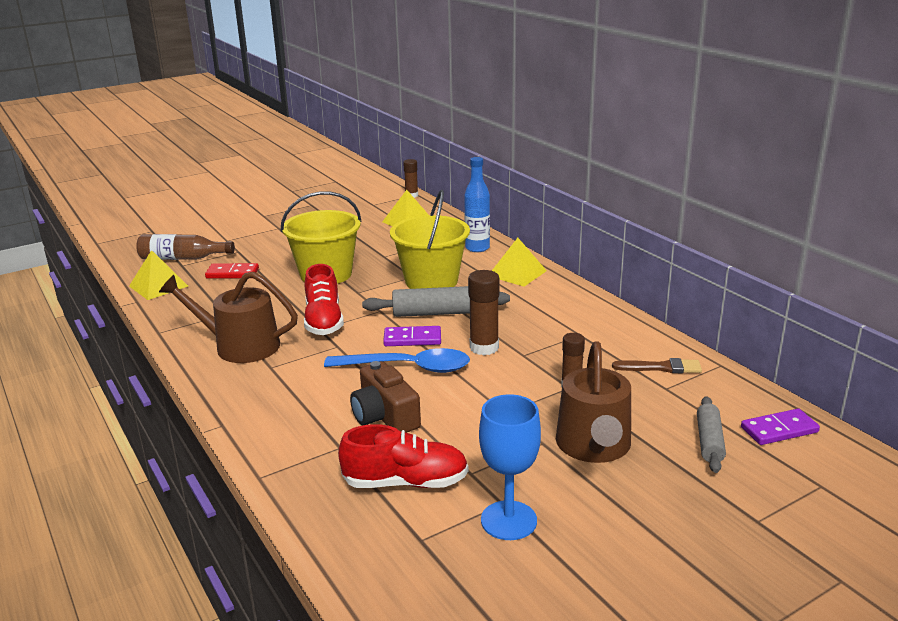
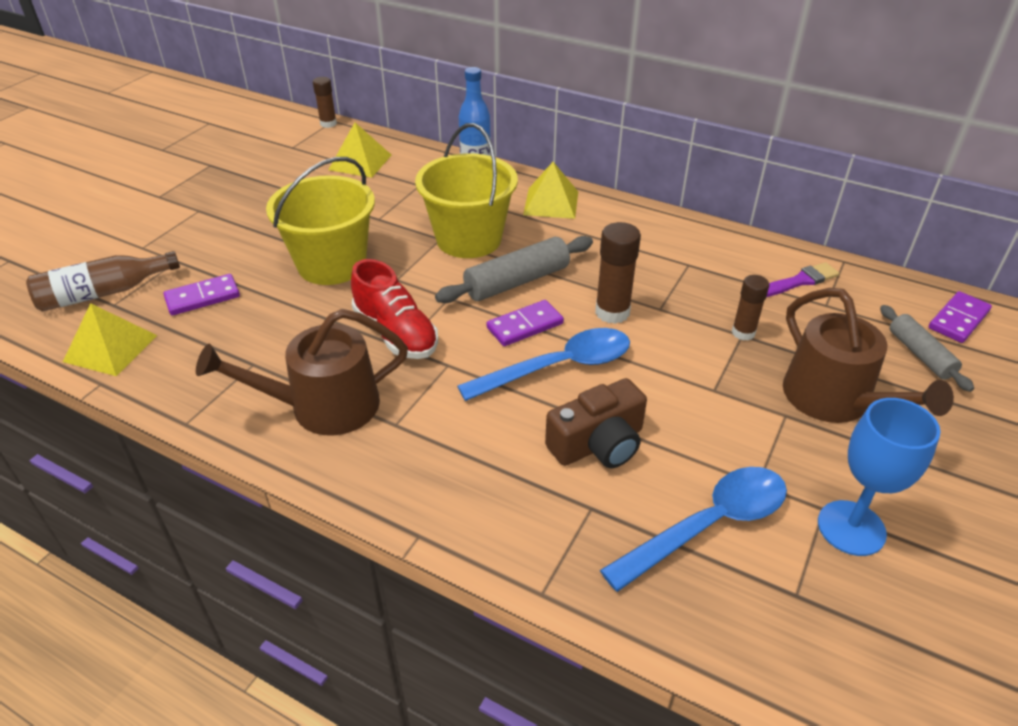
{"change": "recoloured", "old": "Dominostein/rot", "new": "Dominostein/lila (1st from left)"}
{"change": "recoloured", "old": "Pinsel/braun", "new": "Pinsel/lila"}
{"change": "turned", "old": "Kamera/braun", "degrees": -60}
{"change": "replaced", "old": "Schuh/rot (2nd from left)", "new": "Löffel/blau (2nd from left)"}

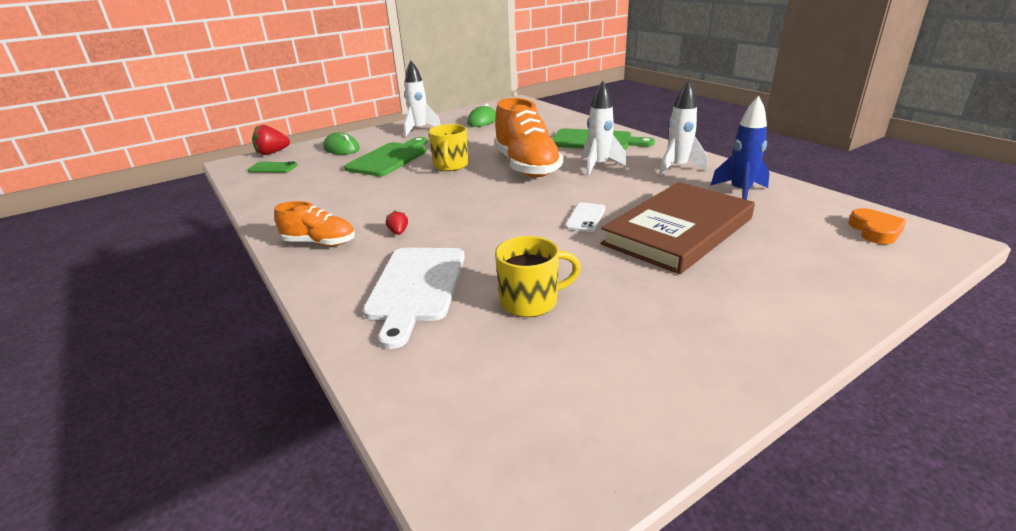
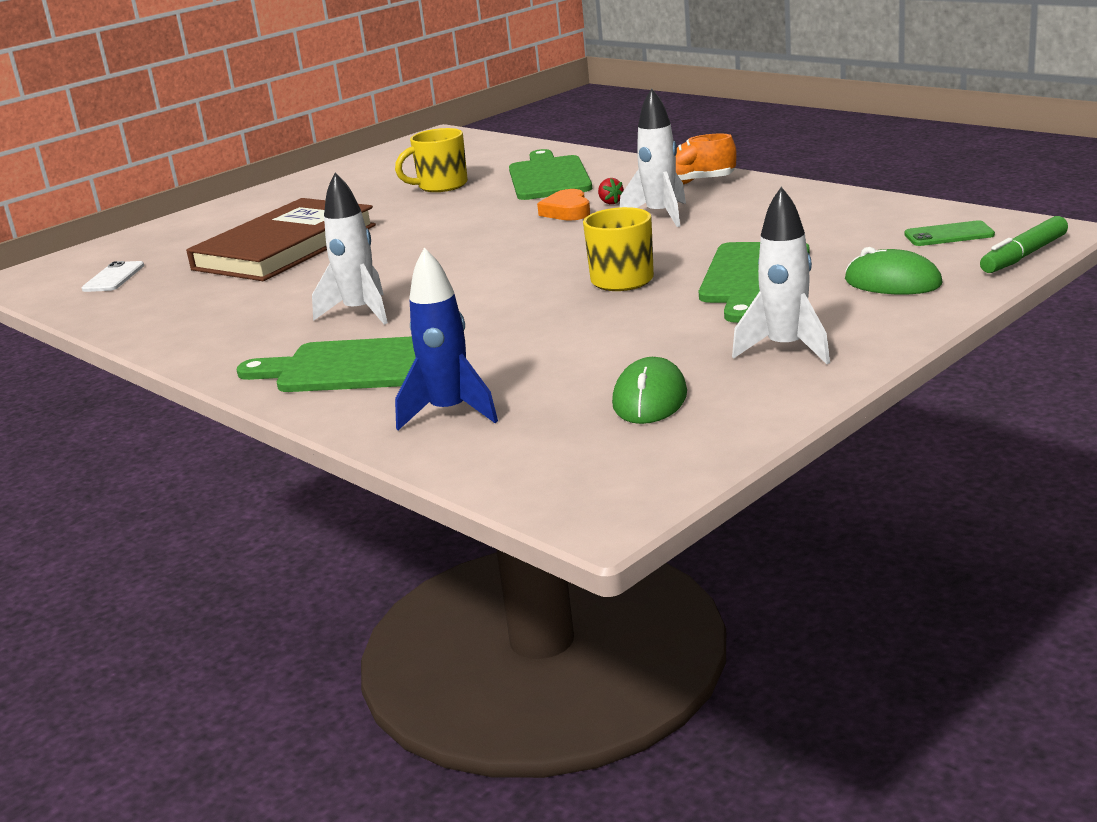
{"change": "moved", "old": "Rakete/weiß (3rd from left in the first image)", "new": "Rakete/weiß (2nd from left)"}
{"change": "moved", "old": "Rakete/blau"}
{"change": "removed", "old": "Schuh/orange (2nd from left)"}
{"change": "replaced", "old": "Erdbeere/rot (1st from left)", "new": "Filzstift/grün"}
{"change": "moved", "old": "Handy/weiß"}
{"change": "moved", "old": "Herz/orange"}
{"change": "recoloured", "old": "Schneidebrett/weiß", "new": "Schneidebrett/grün (2nd from left)"}

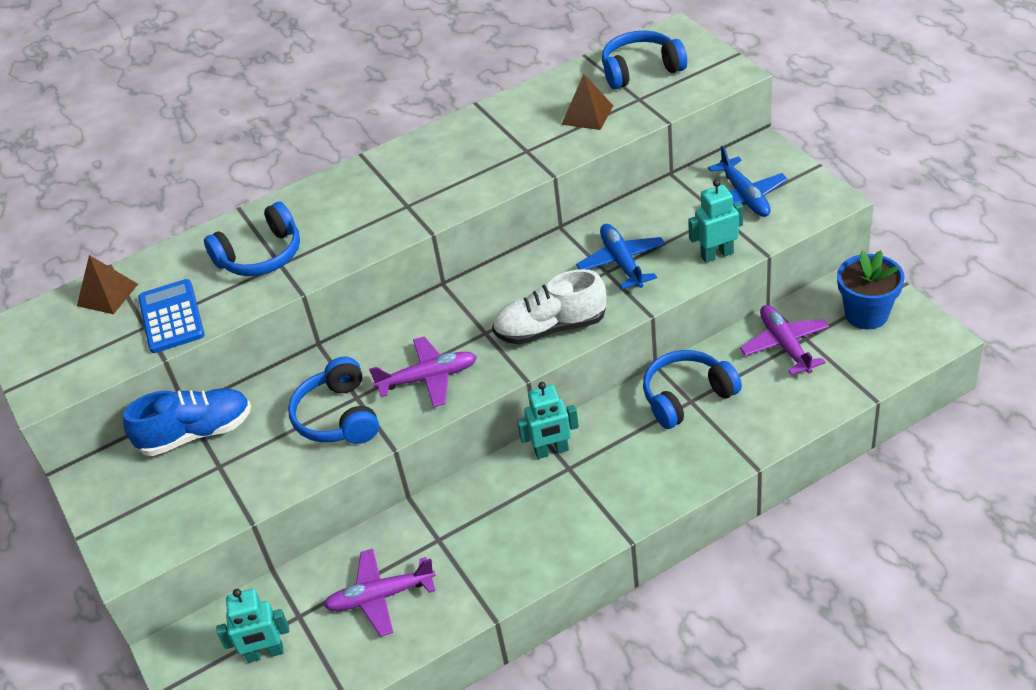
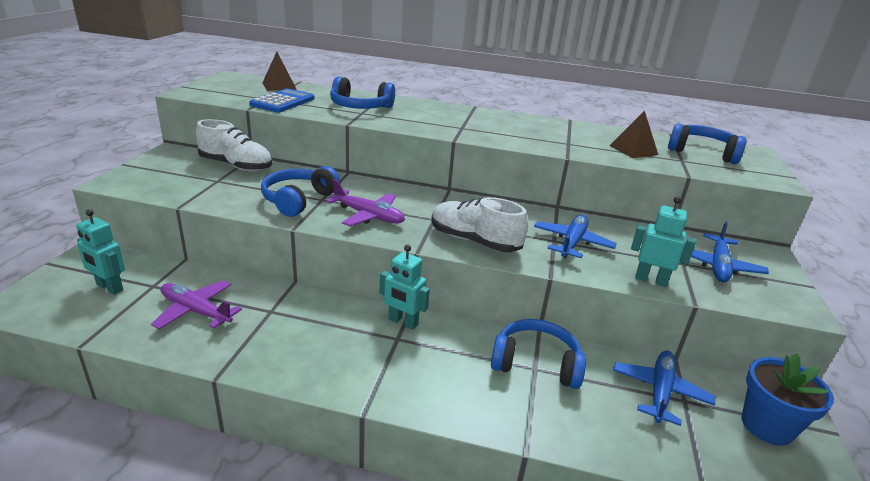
{"change": "recoloured", "old": "Flugzeug/lila (3rd from left)", "new": "Flugzeug/blau (2nd from left)"}
{"change": "recoloured", "old": "Schuh/blau", "new": "Schuh/weiß (1st from left)"}

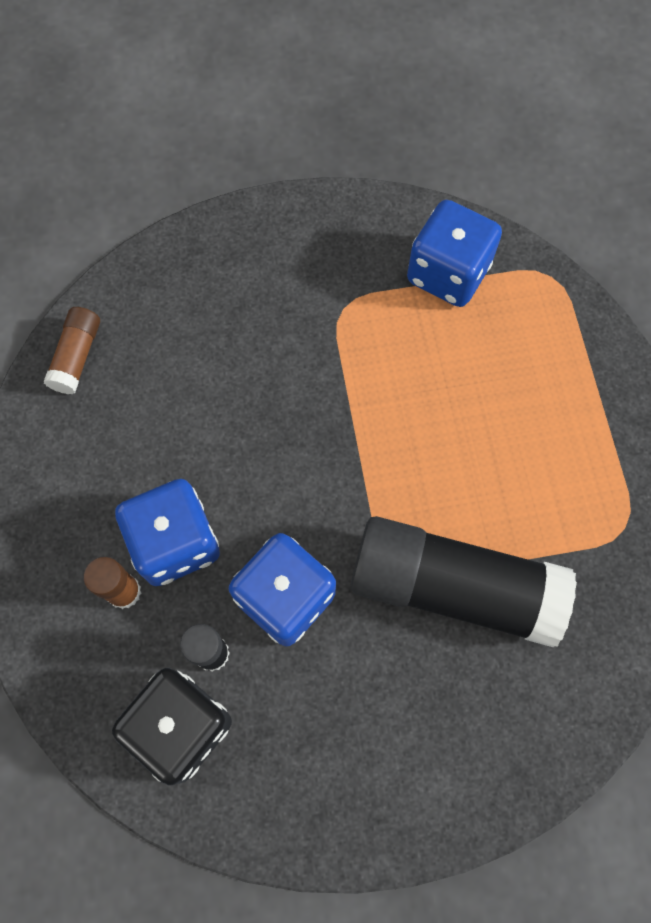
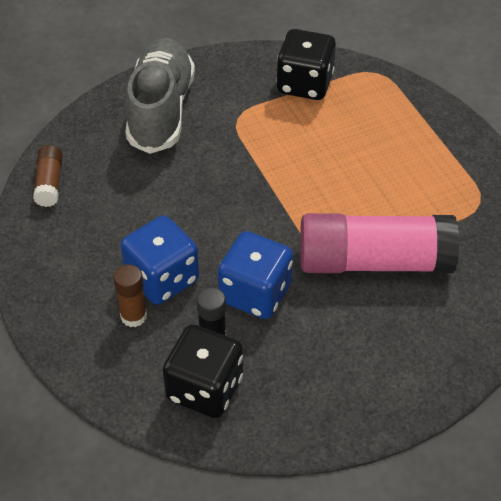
{"change": "recoloured", "old": "Spielwürfel/blau (3rd from left)", "new": "Spielwürfel/schwarz (2nd from left)"}
{"change": "recoloured", "old": "Klebestift/schwarz (2nd from left)", "new": "Klebestift/rosa"}
{"change": "added", "new": "Schuh/grau"}

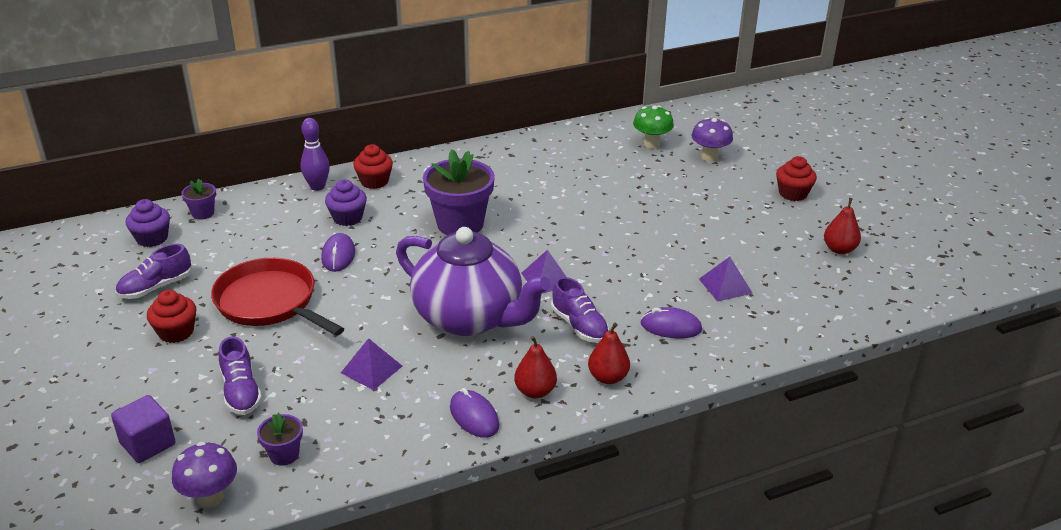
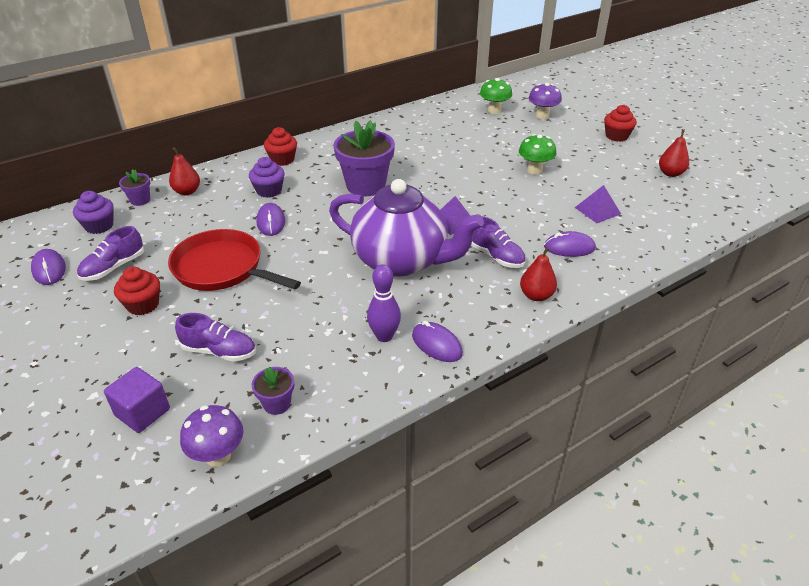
{"change": "moved", "old": "Bowlingkegel/lila"}
{"change": "turned", "old": "Schuh/lila (2nd from left)", "degrees": -45}
{"change": "moved", "old": "Birne/rot (1st from left)"}
{"change": "removed", "old": "Pyramide/lila (1st from left)"}
{"change": "added", "new": "Pilz/grün (2nd from left)"}
{"change": "added", "new": "Computermaus/lila (1st from left)"}

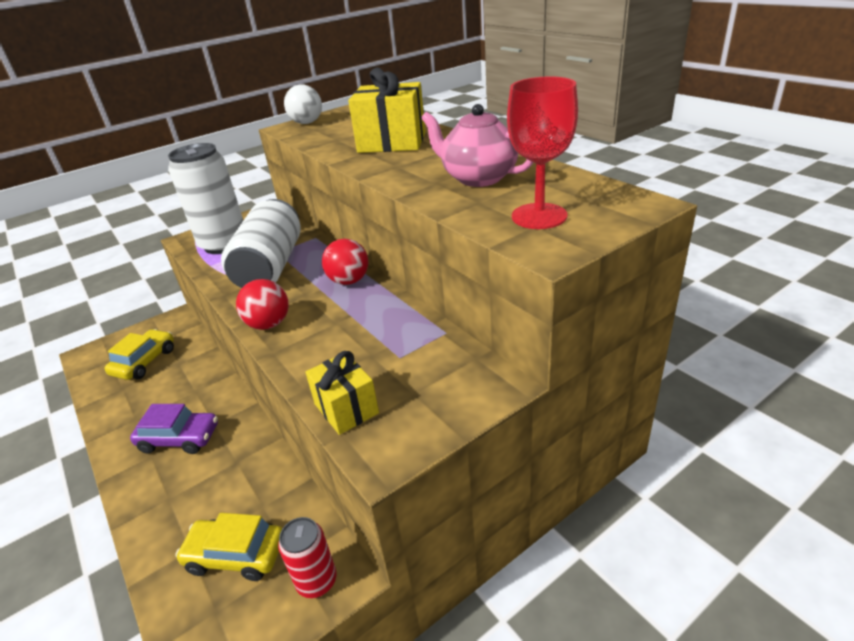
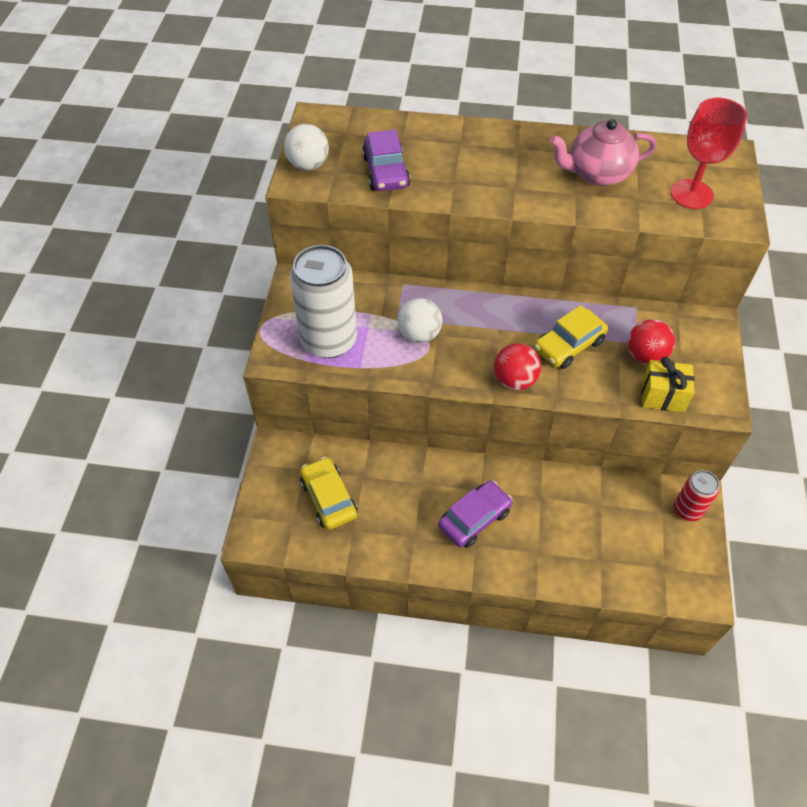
{"change": "removed", "old": "Geschenk/gelb (2nd from left)"}
{"change": "replaced", "old": "Dose/weiß (2nd from left)", "new": "Ball/weiß (2nd from left)"}
{"change": "moved", "old": "Ball/rot (2nd from left)"}
{"change": "moved", "old": "Auto/gelb (2nd from left)"}
{"change": "added", "new": "Auto/lila (1st from left)"}

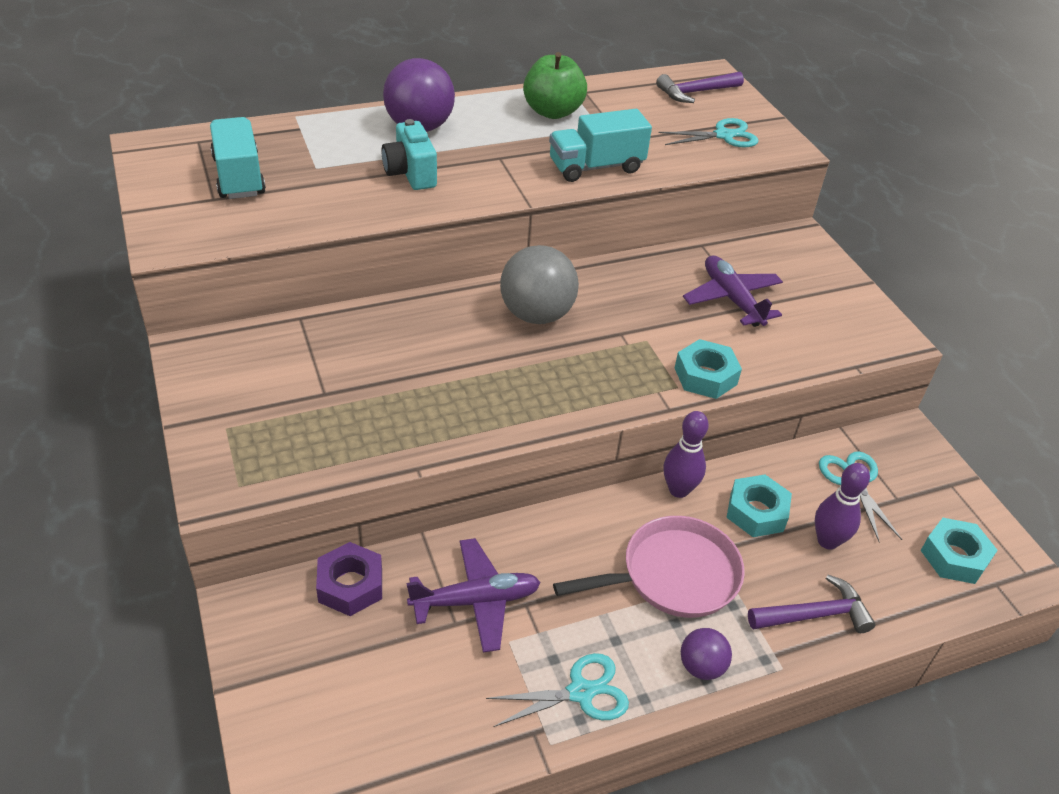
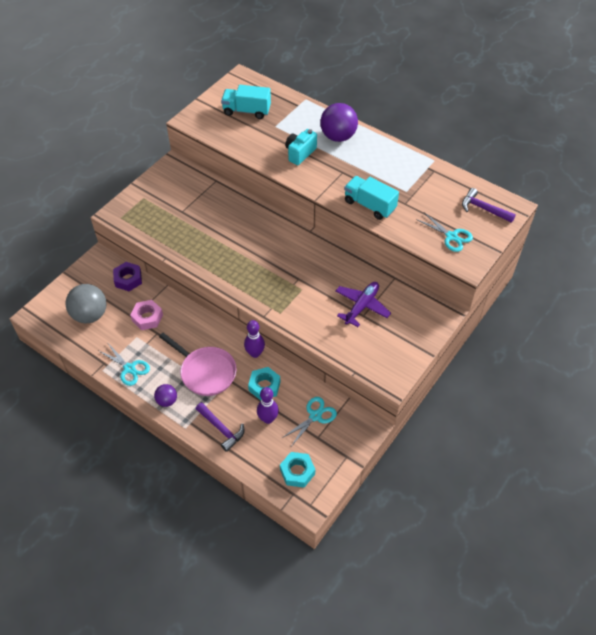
{"change": "removed", "old": "Apfel/grün"}
{"change": "turned", "old": "Lastwagen/türkis (1st from left)", "degrees": -120}
{"change": "moved", "old": "Ball/grau"}
{"change": "removed", "old": "Sechskantmutter/türkis (1st from left)"}
{"change": "replaced", "old": "Flugzeug/lila (1st from left)", "new": "Sechskantmutter/rosa"}

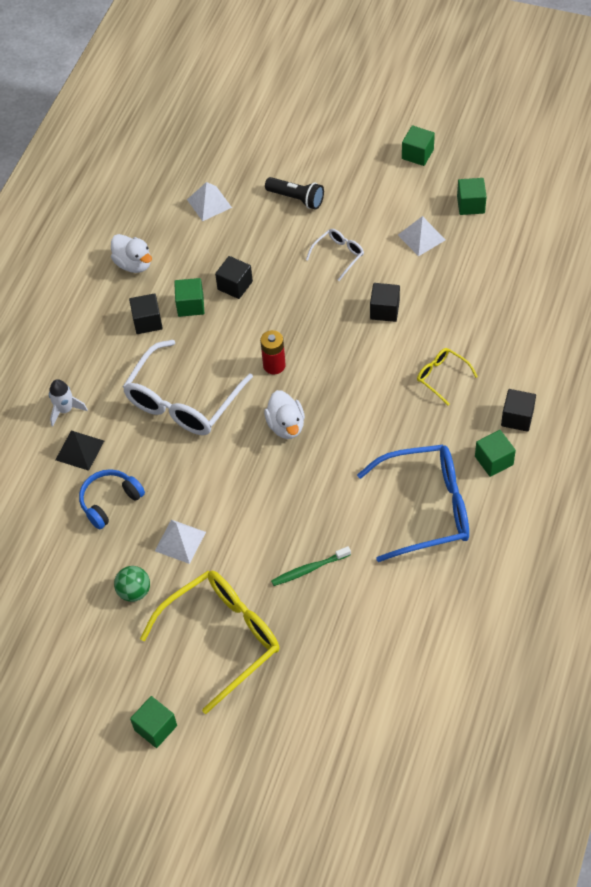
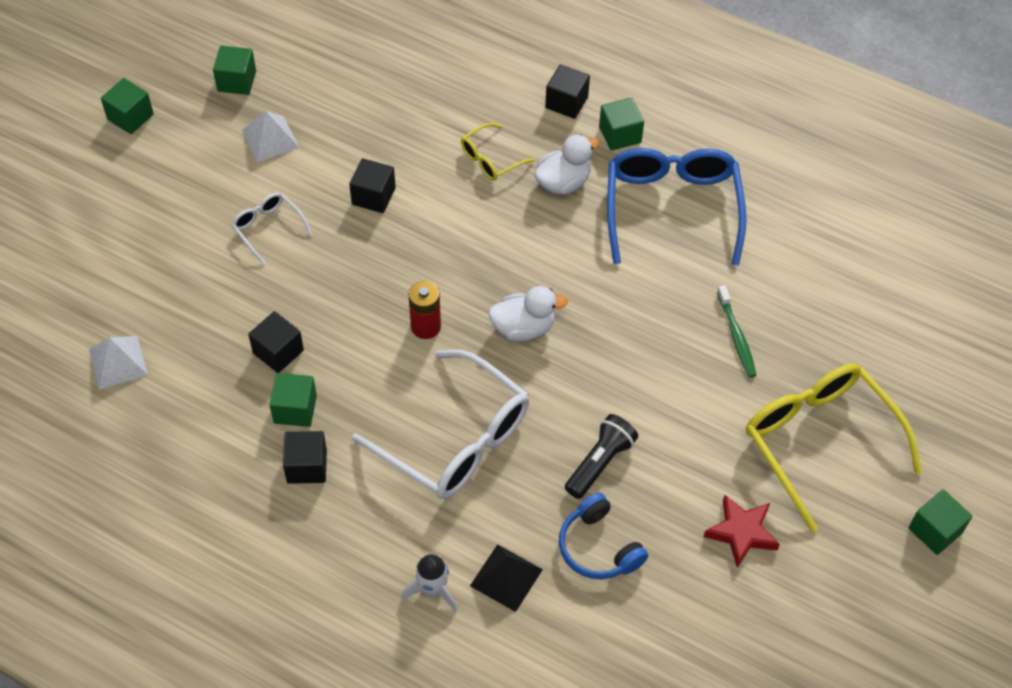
{"change": "moved", "old": "Taschenlampe/schwarz"}
{"change": "moved", "old": "Ente/weiß (1st from left in the first image)", "new": "Ente/weiß (2nd from left)"}
{"change": "removed", "old": "Pyramide/weiß (1st from left)"}
{"change": "replaced", "old": "Ball/grün", "new": "Stern/rot"}

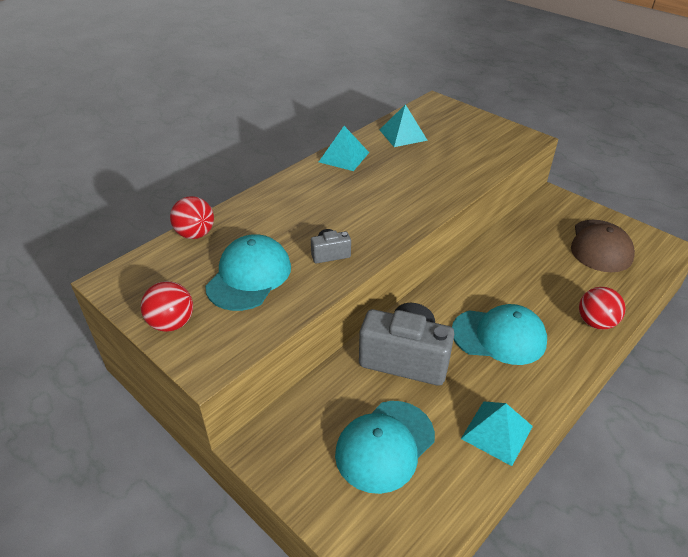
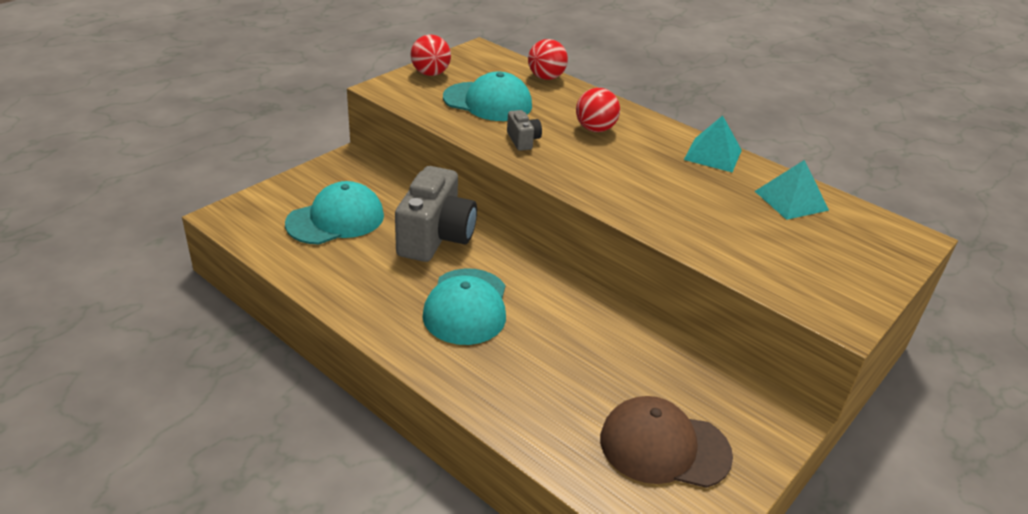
{"change": "moved", "old": "Ball/rot (3rd from left)"}
{"change": "turned", "old": "Kappe/türkis (2nd from left in the first image)", "degrees": 105}
{"change": "removed", "old": "Pyramide/türkis (3rd from left)"}

